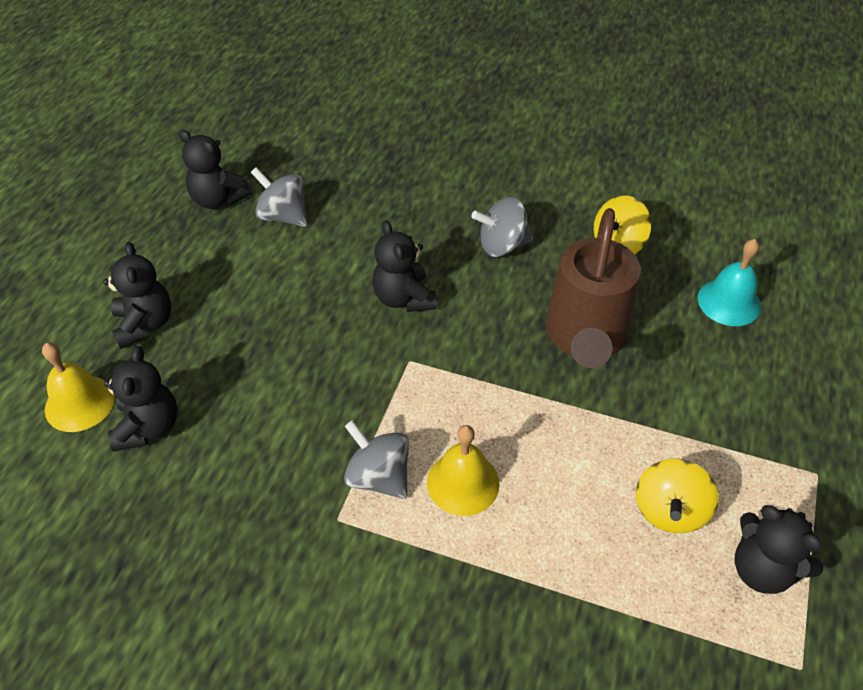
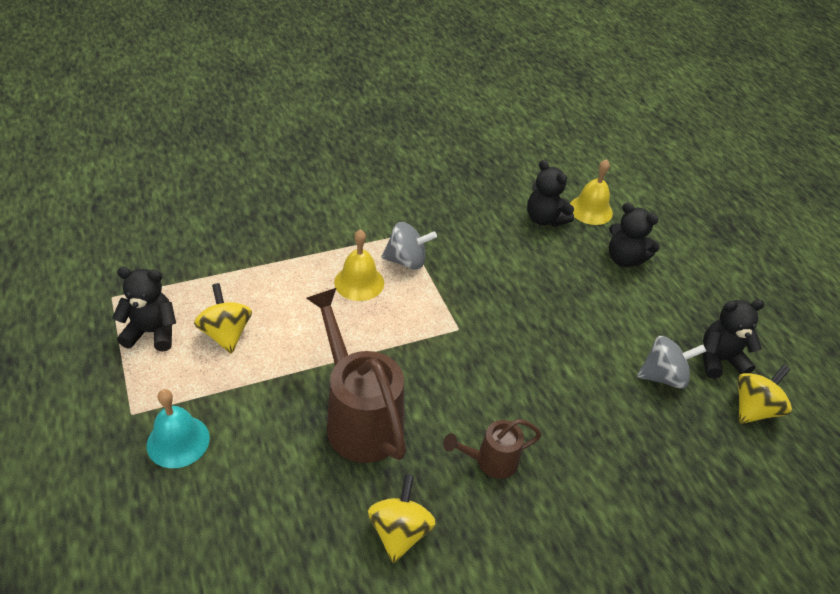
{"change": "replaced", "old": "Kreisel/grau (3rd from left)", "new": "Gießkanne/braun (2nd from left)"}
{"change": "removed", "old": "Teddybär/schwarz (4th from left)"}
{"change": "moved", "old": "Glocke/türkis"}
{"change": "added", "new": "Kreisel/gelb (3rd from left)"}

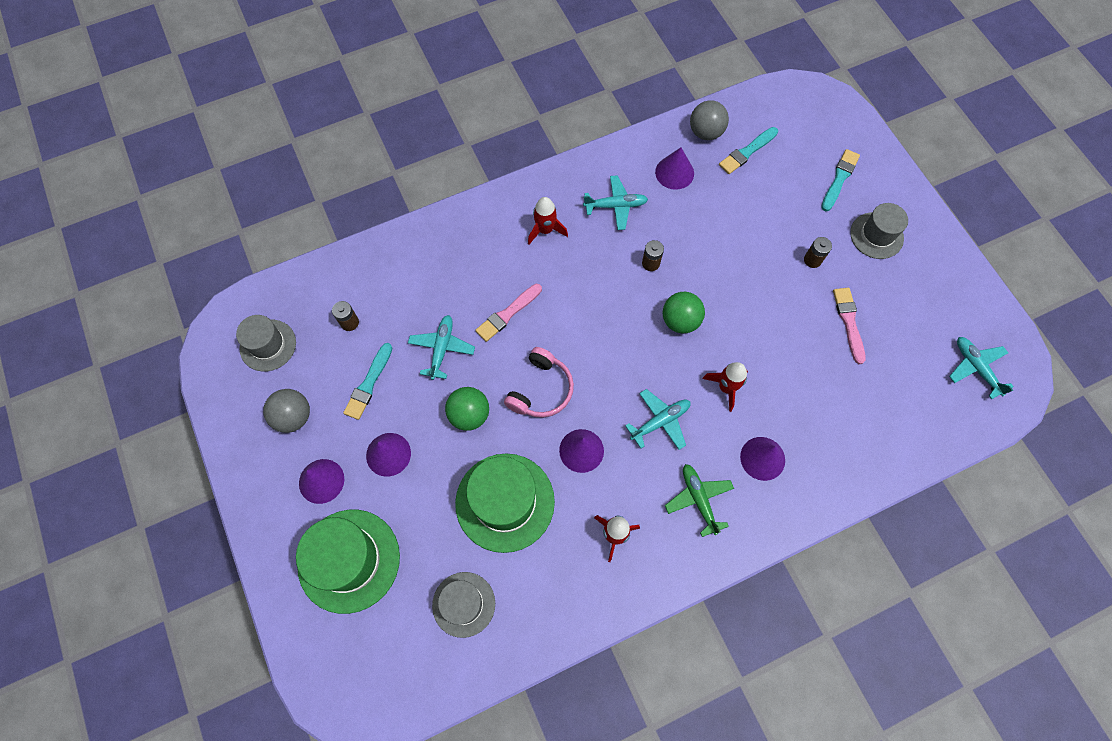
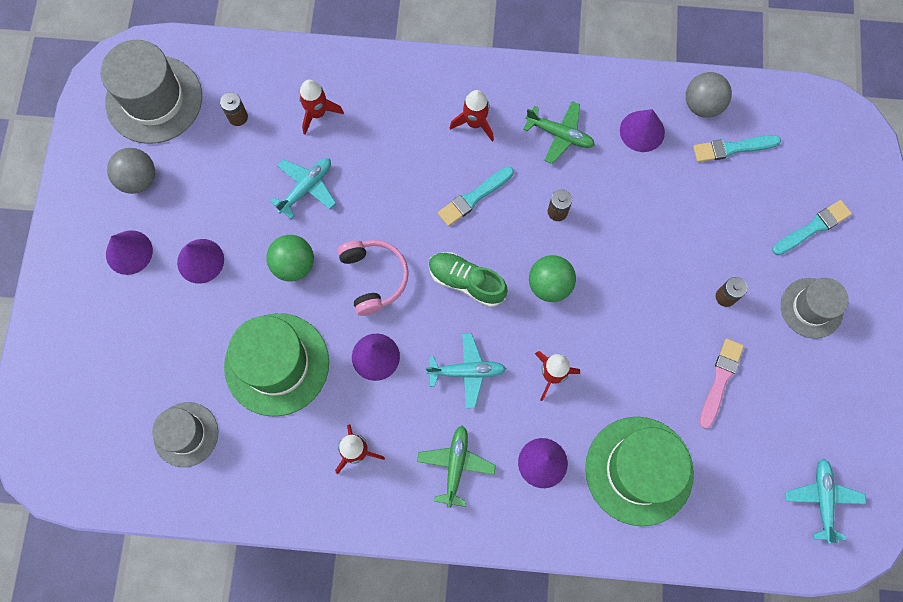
{"change": "recoloured", "old": "Flugzeug/türkis (2nd from left)", "new": "Flugzeug/grün (2nd from left)"}
{"change": "removed", "old": "Pinsel/rosa (1st from left)"}
{"change": "resized", "old": "Hut/grau (1st from left)", "factor": 1.65}
{"change": "moved", "old": "Pinsel/türkis (1st from left)"}
{"change": "turned", "old": "Kopfhörer/rosa", "degrees": -75}
{"change": "moved", "old": "Hut/grün (1st from left in the first image)", "new": "Hut/grün (2nd from left)"}
{"change": "added", "new": "Rakete/rot (1st from left)"}
{"change": "added", "new": "Schuh/grün"}

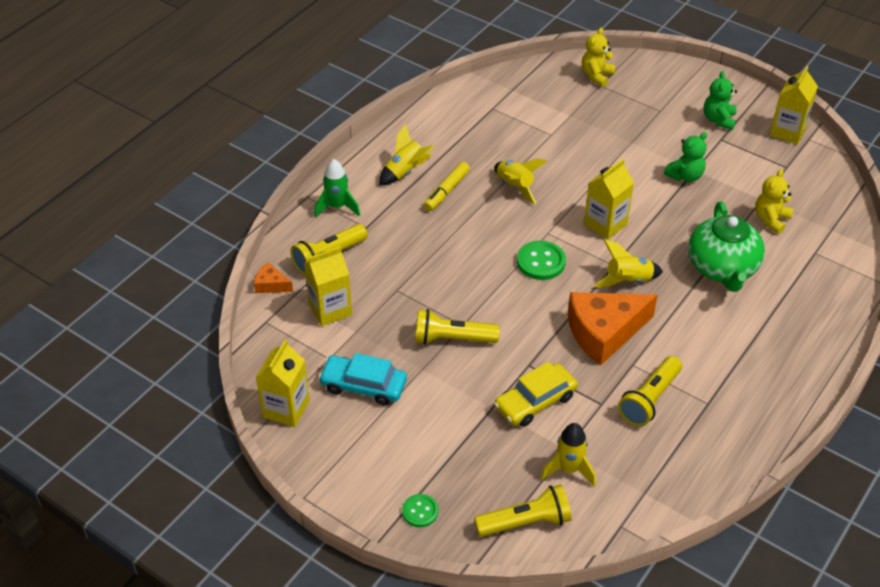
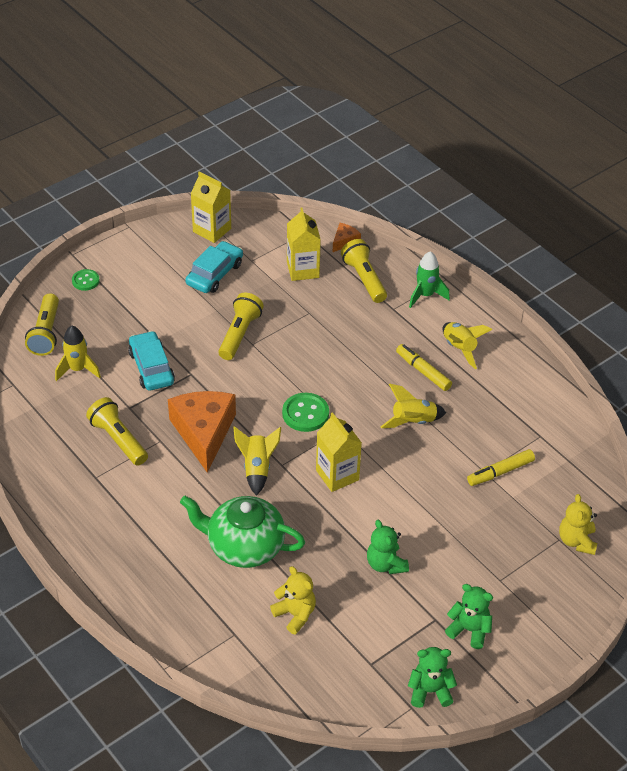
{"change": "turned", "old": "Teddybär/gelb (1st from left in the first image)", "degrees": -135}
{"change": "replaced", "old": "Getränkekarton/gelb (4th from left)", "new": "Teddybär/grün (2nd from left)"}
{"change": "recoloured", "old": "Auto/gelb", "new": "Auto/türkis (1st from left)"}
{"change": "added", "new": "Filzstift/gelb (2nd from left)"}

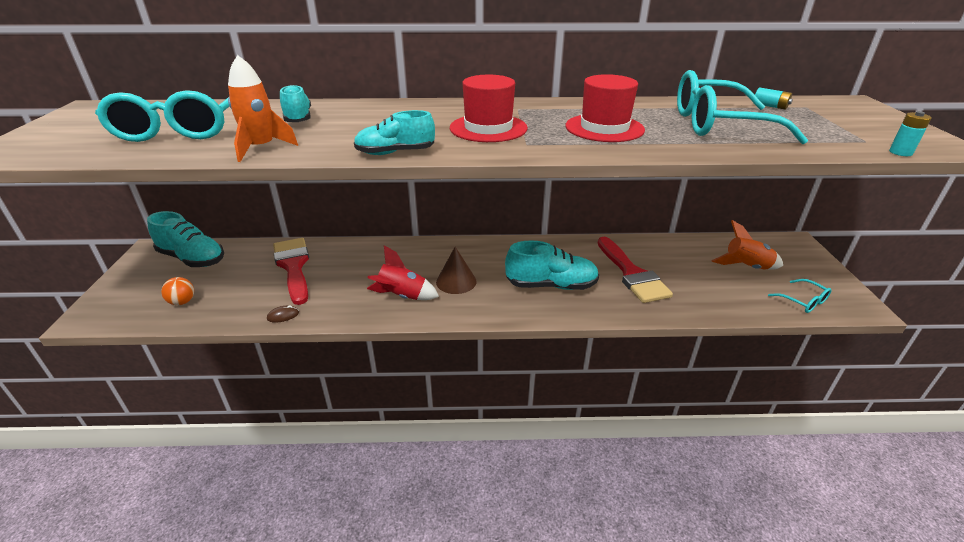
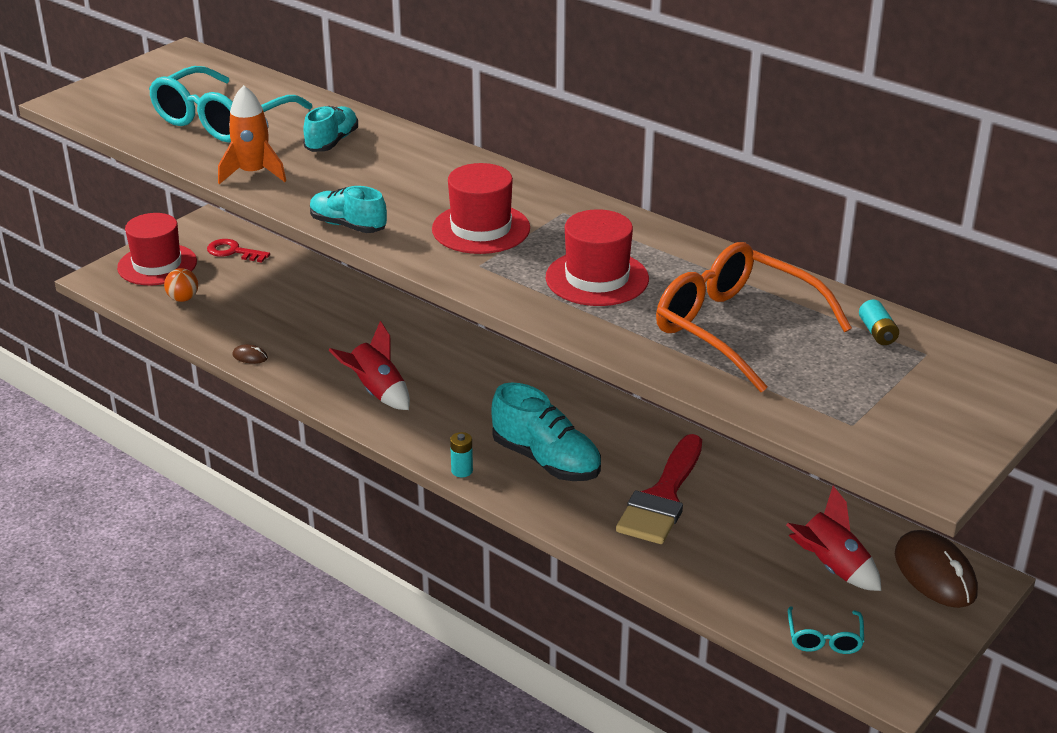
{"change": "recoloured", "old": "Brille/türkis (2nd from left)", "new": "Brille/orange"}
{"change": "moved", "old": "Batterie/türkis (2nd from left in the first image)", "new": "Batterie/türkis (1st from left)"}
{"change": "replaced", "old": "Schuh/türkis (1st from left)", "new": "Schlüssel/rot"}
{"change": "recoloured", "old": "Rakete/orange (2nd from left)", "new": "Rakete/rot (2nd from left)"}
{"change": "removed", "old": "Pinsel/rot (1st from left)"}
{"change": "removed", "old": "Kegel/braun"}
{"change": "added", "new": "Hut/rot (1st from left)"}
{"change": "added", "new": "Computermaus/braun (2nd from left)"}

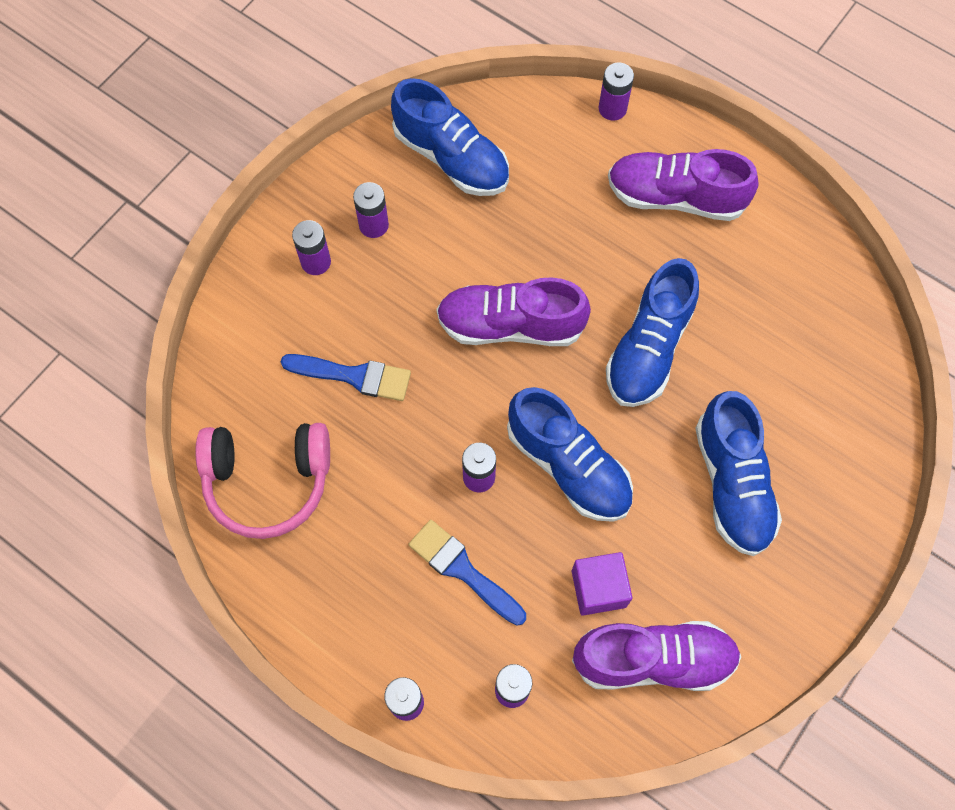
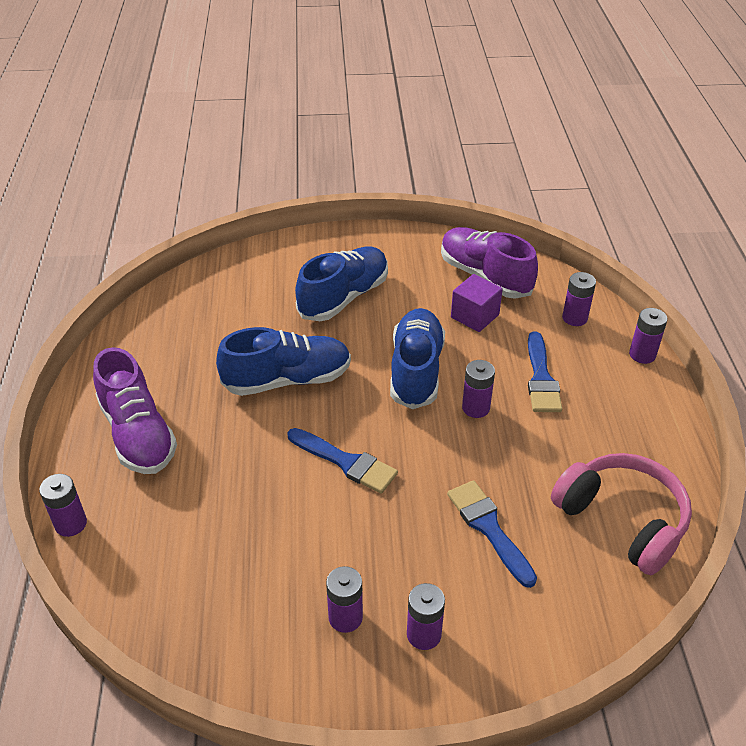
{"change": "removed", "old": "Schuh/blau (1st from left)"}
{"change": "replaced", "old": "Schuh/lila (1st from left)", "new": "Pinsel/blau (1st from left)"}

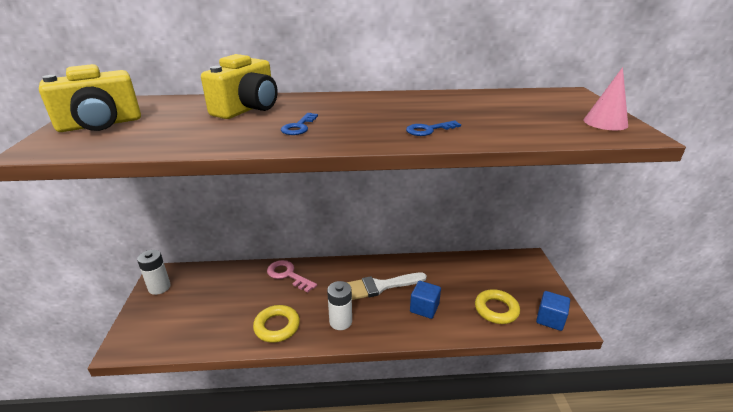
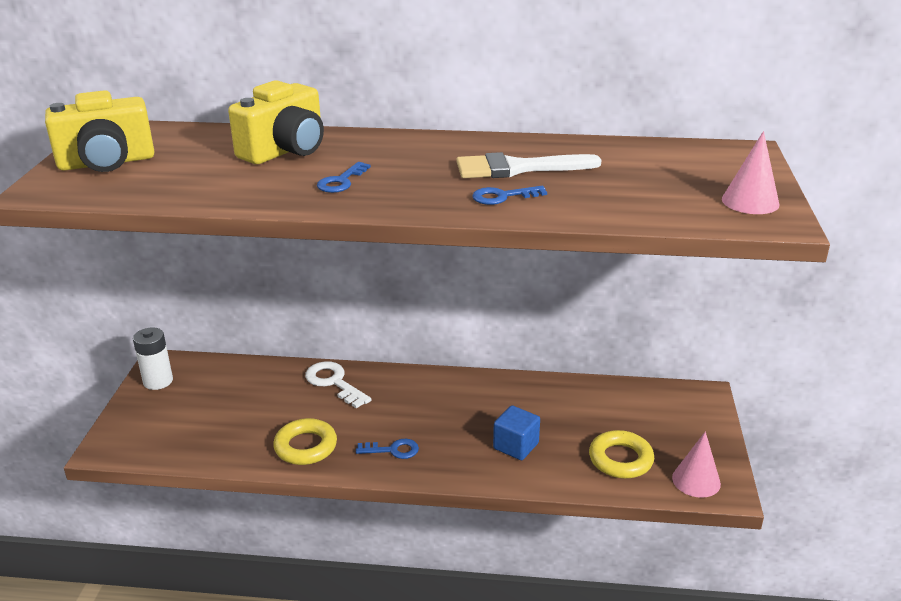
{"change": "recoloured", "old": "Schlüssel/rosa", "new": "Schlüssel/weiß"}
{"change": "moved", "old": "Pinsel/weiß"}
{"change": "replaced", "old": "Batterie/weiß (2nd from left)", "new": "Schlüssel/blau (2nd from left)"}
{"change": "replaced", "old": "Kubus/blau (2nd from left)", "new": "Kegel/rosa (1st from left)"}

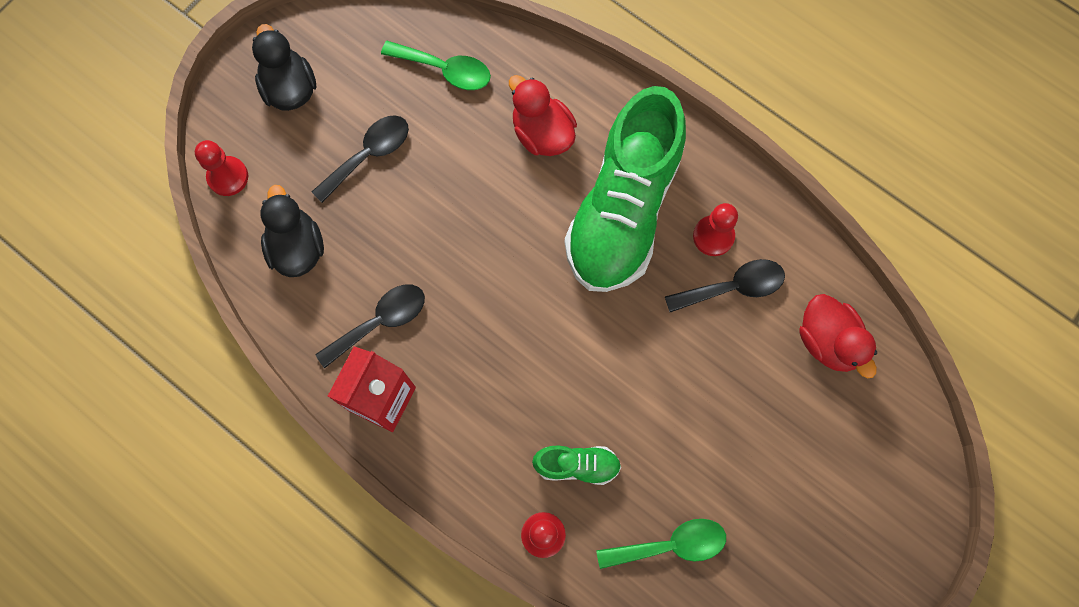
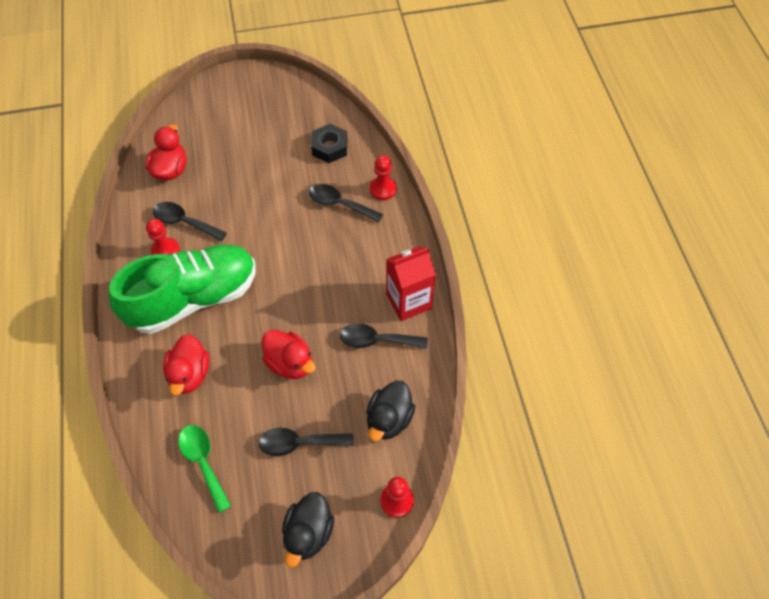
{"change": "replaced", "old": "Schuh/grün (1st from left)", "new": "Löffel/schwarz (3rd from left)"}
{"change": "replaced", "old": "Löffel/grün (2nd from left)", "new": "Sechskantmutter/schwarz"}
{"change": "added", "new": "Ente/rot (3rd from left)"}

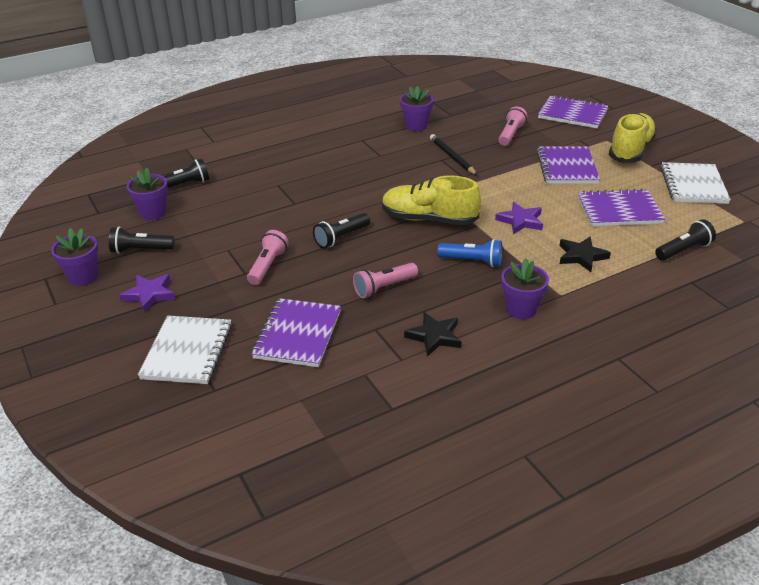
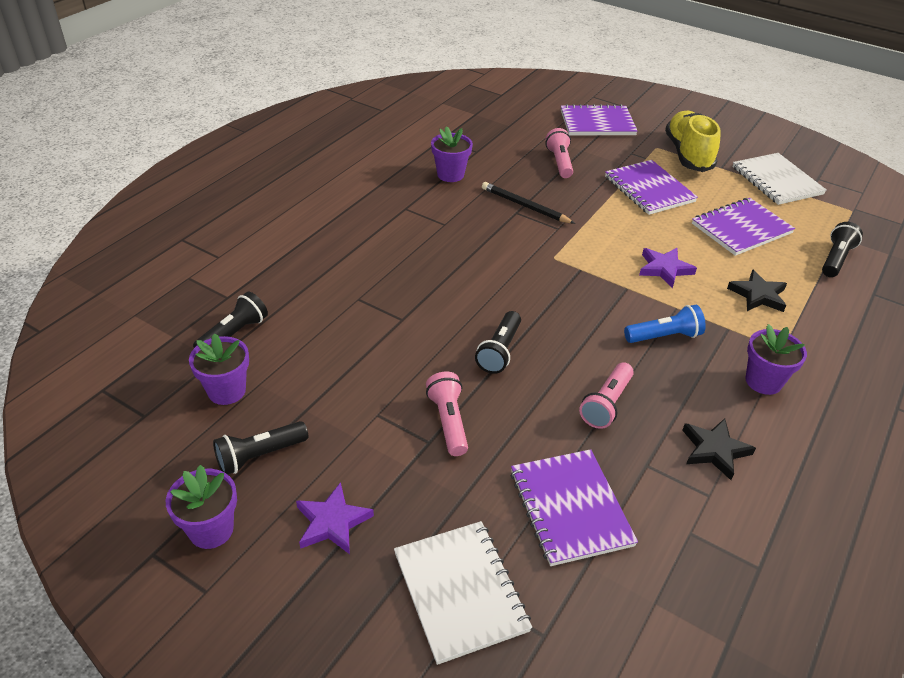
{"change": "removed", "old": "Schuh/gelb (1st from left)"}

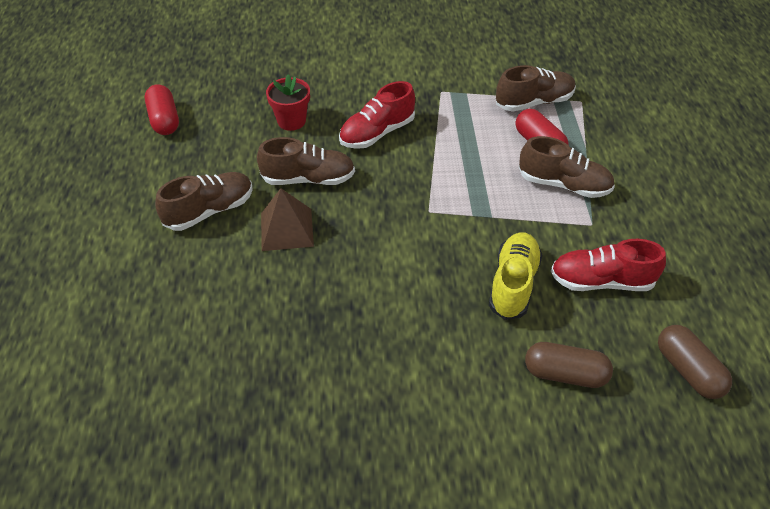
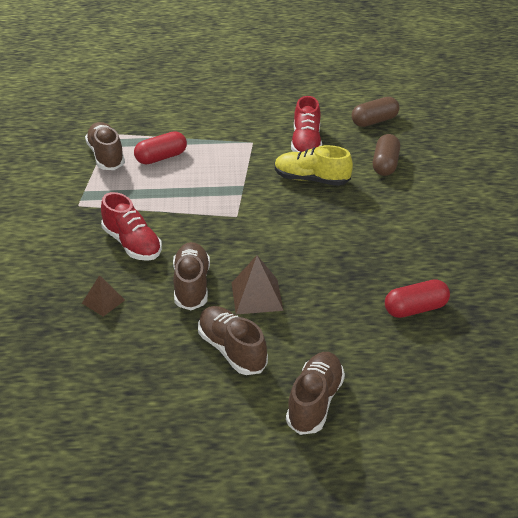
{"change": "replaced", "old": "Blumentopf/rot", "new": "Pyramide/braun (1st from left)"}
{"change": "moved", "old": "Kapsel/rot (1st from left in the first image)", "new": "Kapsel/rot (2nd from left)"}
{"change": "moved", "old": "Schuh/braun (4th from left)"}

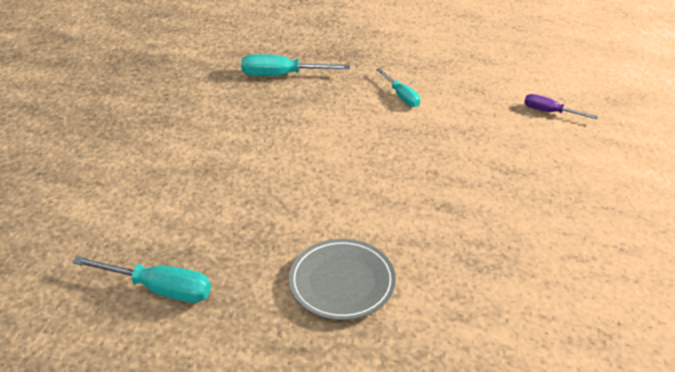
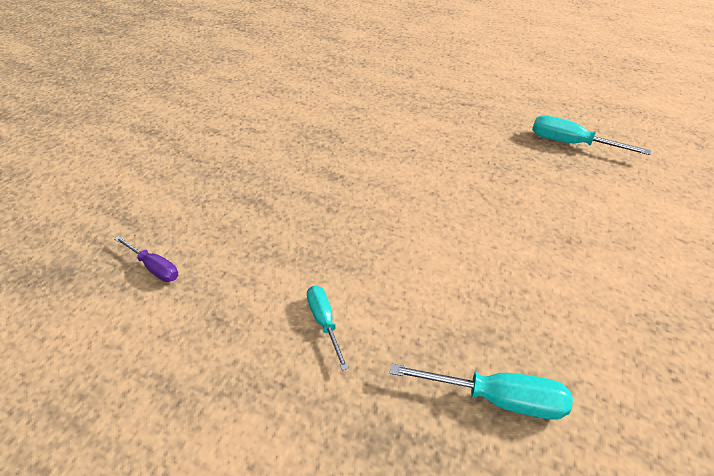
{"change": "removed", "old": "Teller/grau"}

